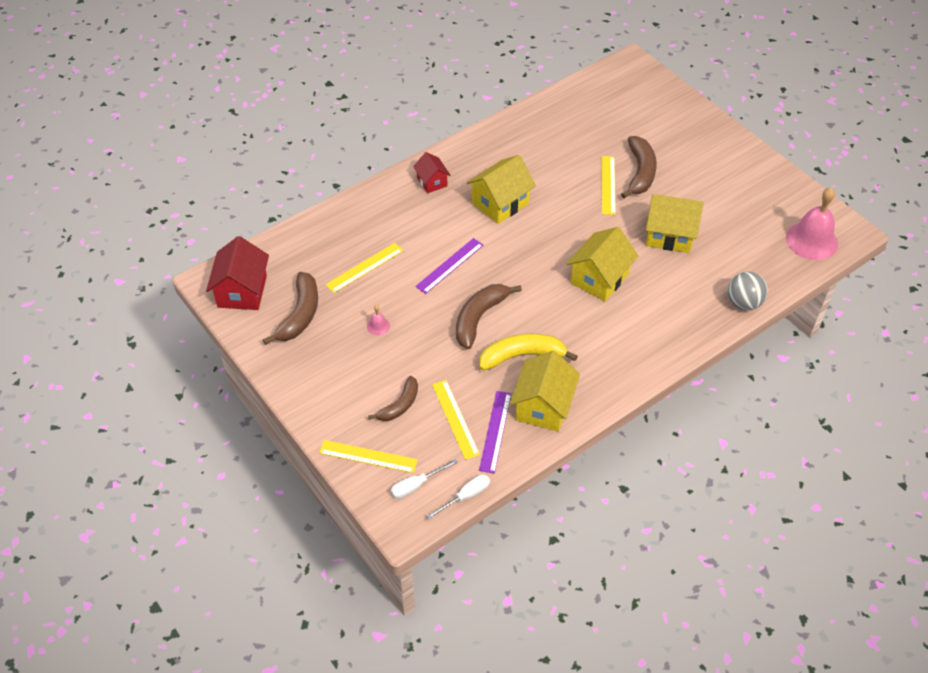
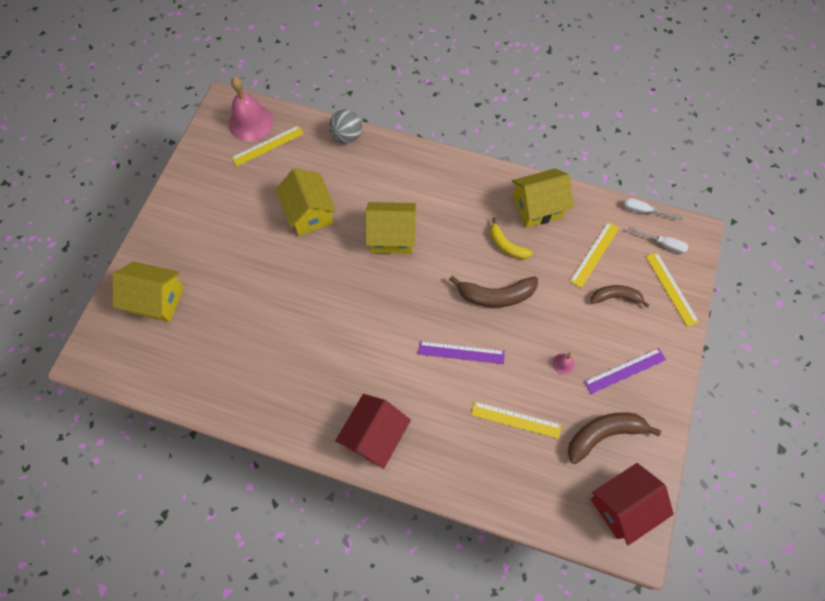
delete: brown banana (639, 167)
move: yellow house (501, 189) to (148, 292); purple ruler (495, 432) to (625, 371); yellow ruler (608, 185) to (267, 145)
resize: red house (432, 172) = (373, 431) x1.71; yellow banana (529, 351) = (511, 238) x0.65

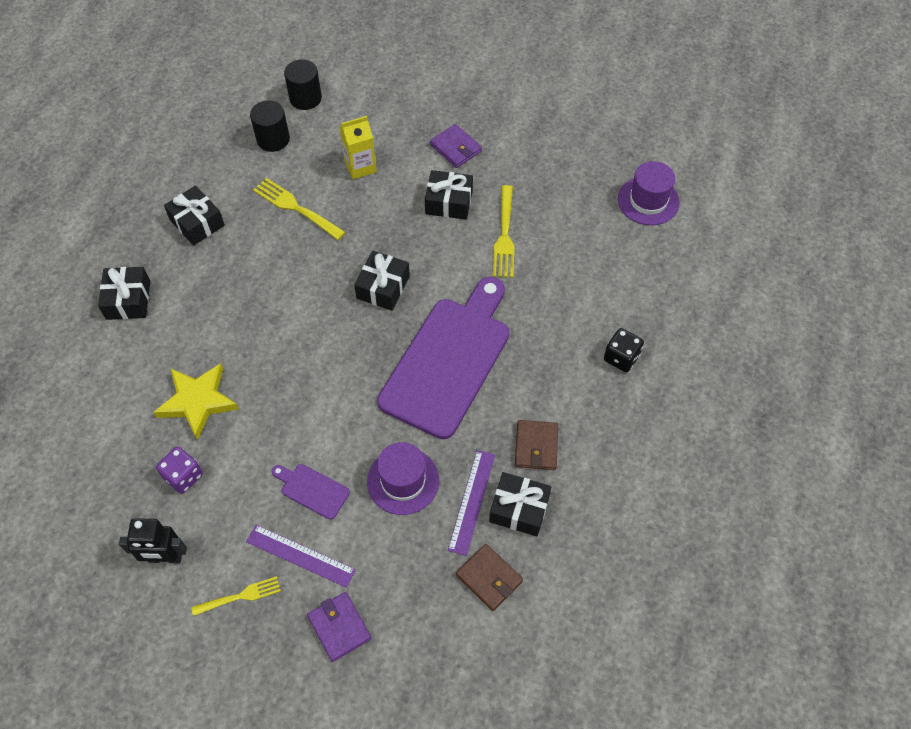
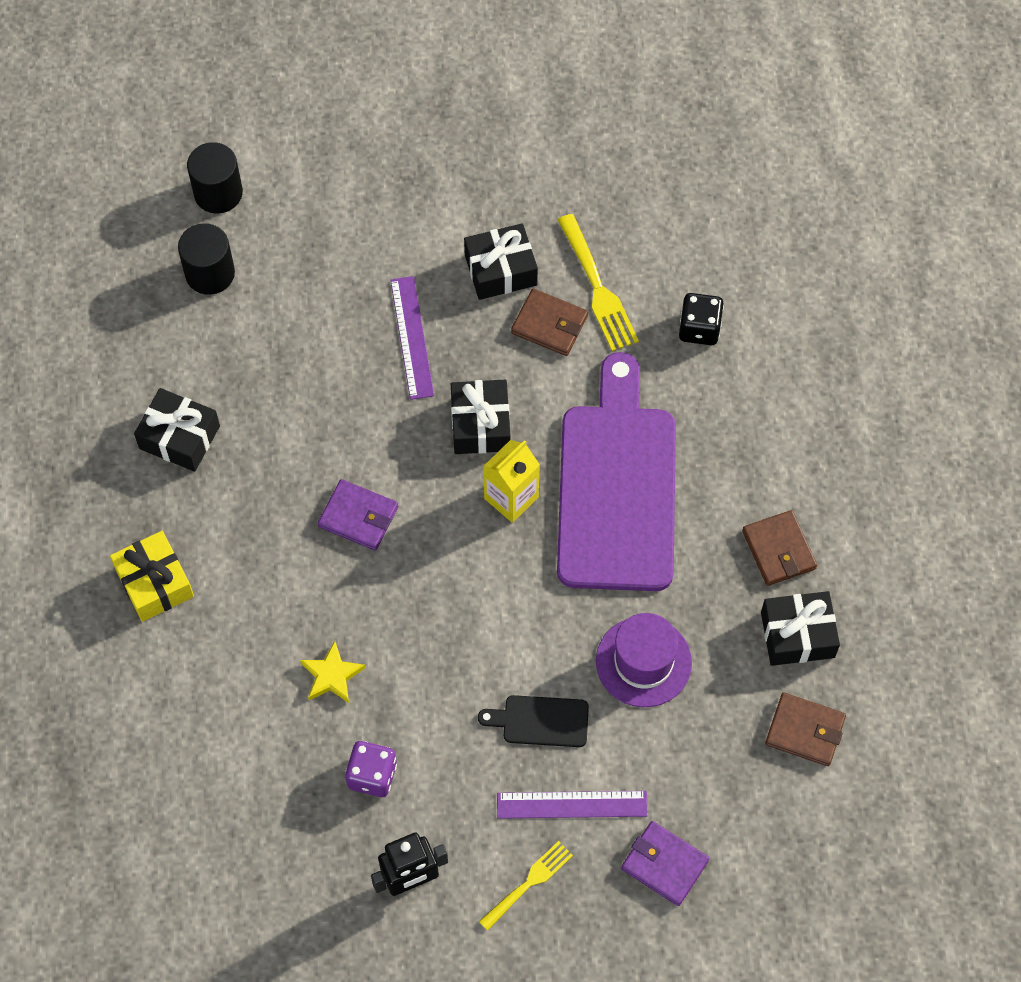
delete: yellow fork (299, 209); purple hat (649, 193)
insert: brown wallet (549, 322)
move: yellow carton (358, 147) to (511, 481); purple wallet (456, 146) to (358, 514); purple ruler (471, 503) to (412, 338); black dice (624, 350) to (701, 319)
recolor: black gift (124, 293) to yellow gift (152, 576); purple cutting board (311, 491) to black cutting board (533, 721)
resize: yellow star (196, 401) = (333, 672) x0.57

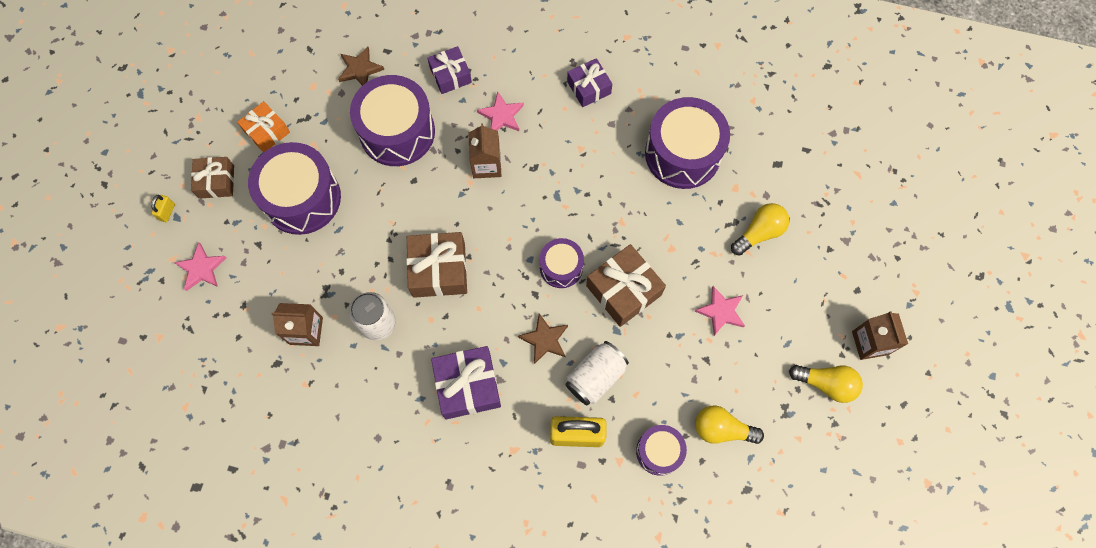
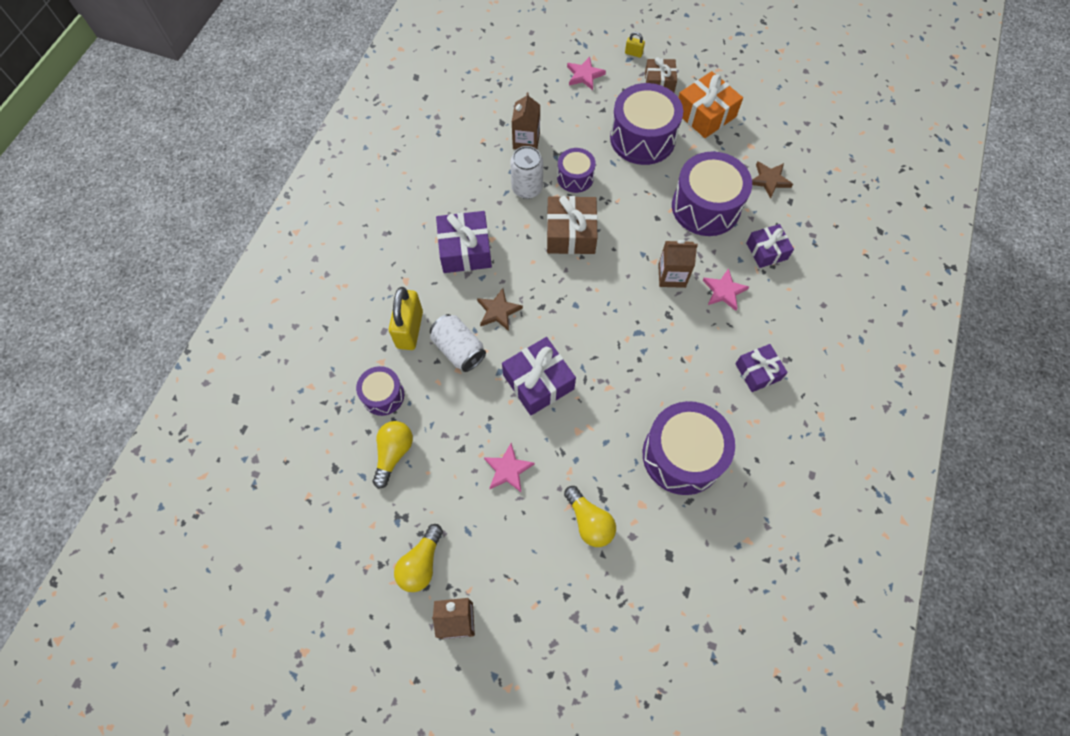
move: purple drum (562, 263) to (576, 170)
recolor: brown gift (626, 285) to purple gift (539, 376)
resize: orange gift (263, 127) = (710, 104) x1.54

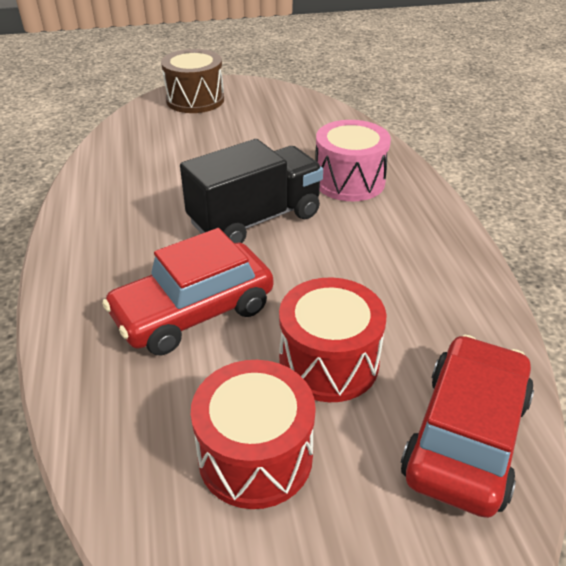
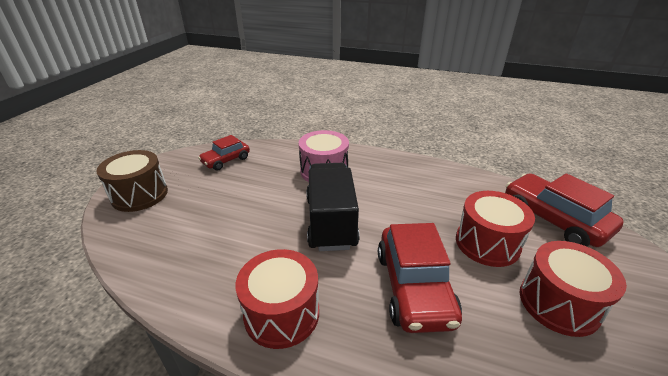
insert: red car (224, 153); red drum (277, 299)

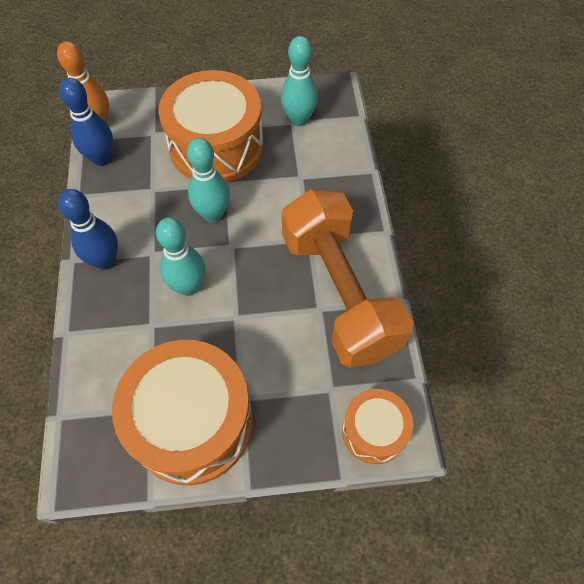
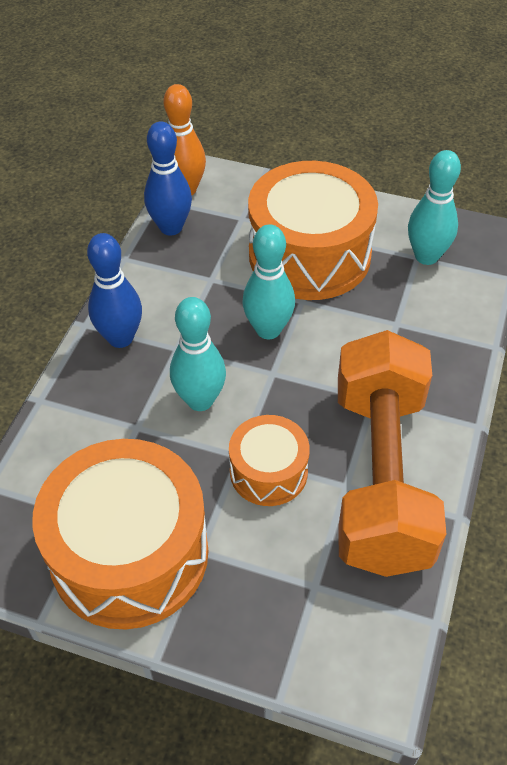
move: orange drum (377, 426) to (269, 460)

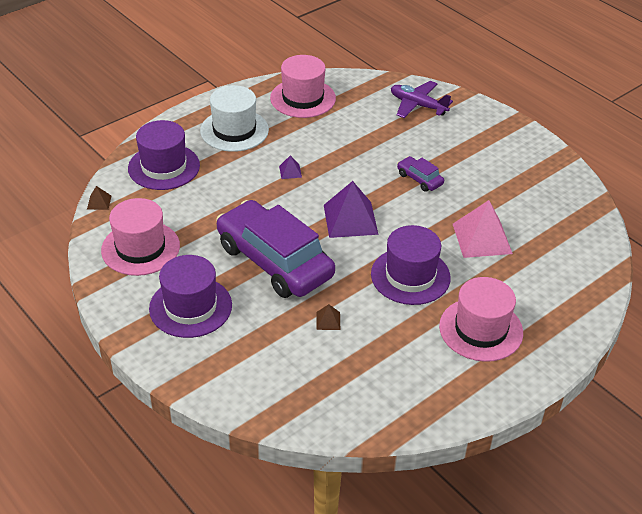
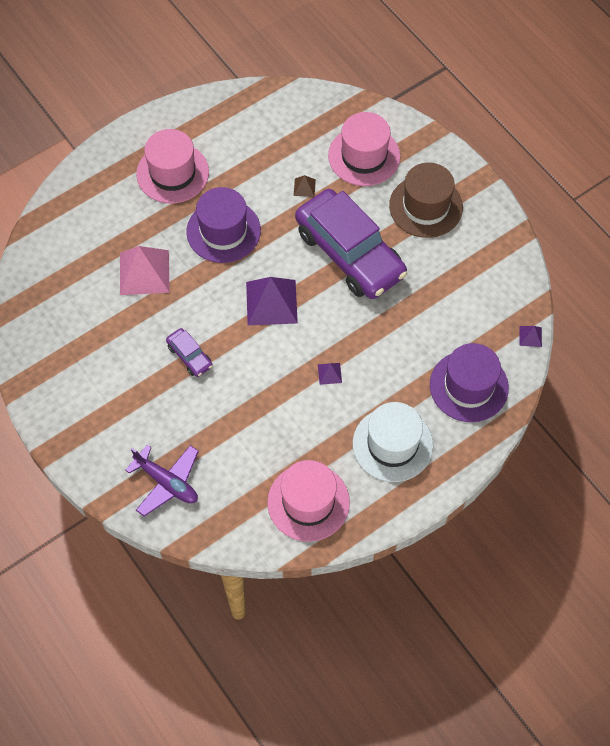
move: pink hat (140, 237) to (364, 149)
recolor: brown pyramid (99, 198) to purple pyramid (531, 336); purple hat (190, 296) to brown hat (426, 200)

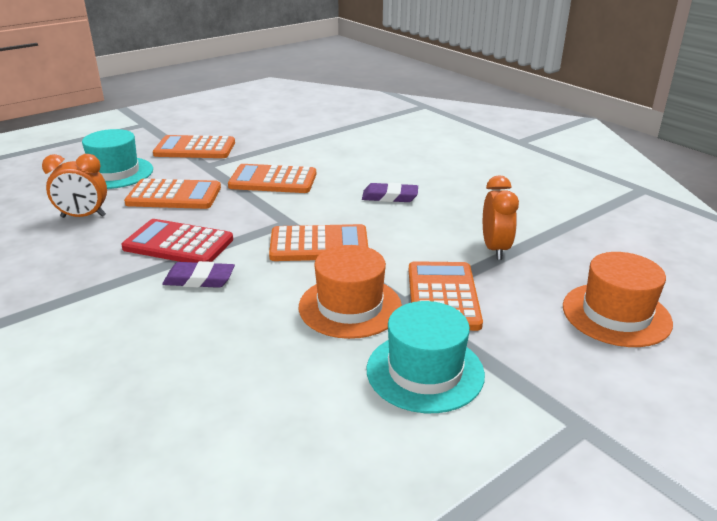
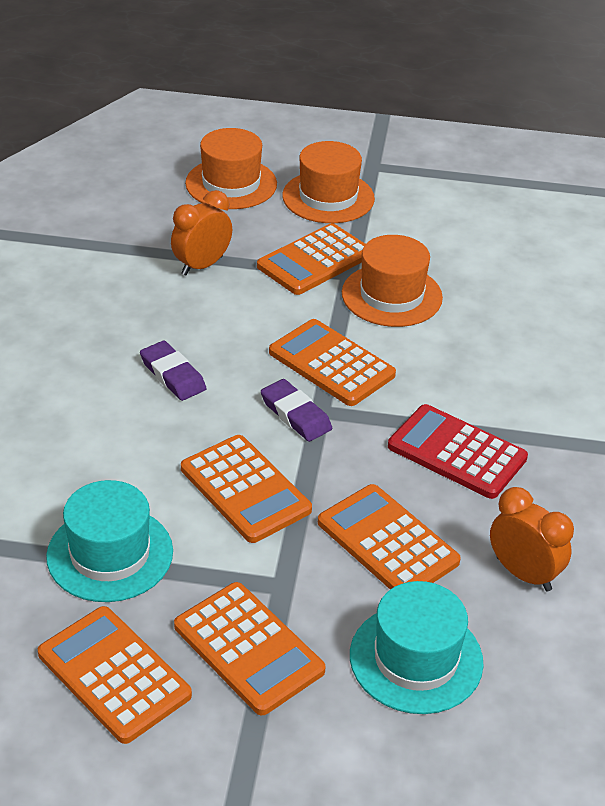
insert: orange calculator (115, 675); orange hat (328, 182)
move: purple eraser (198, 274) to (296, 410); turquoise hat (426, 357) to (109, 541)
rotate: red calculator (177, 241) = (458, 451) 150 degrees clockwise

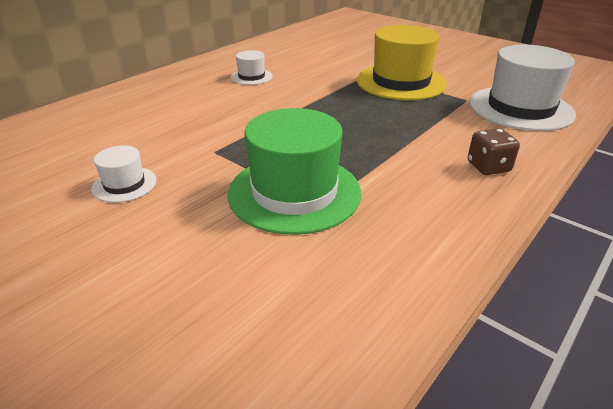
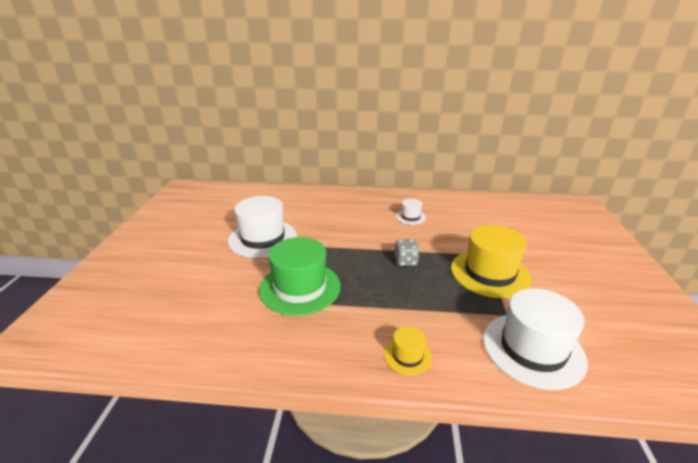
insert: grey dice (407, 252)
replace: brown dice (494, 151) to yellow hat (408, 350)
resize: white hat (123, 174) = (262, 227) x2.09

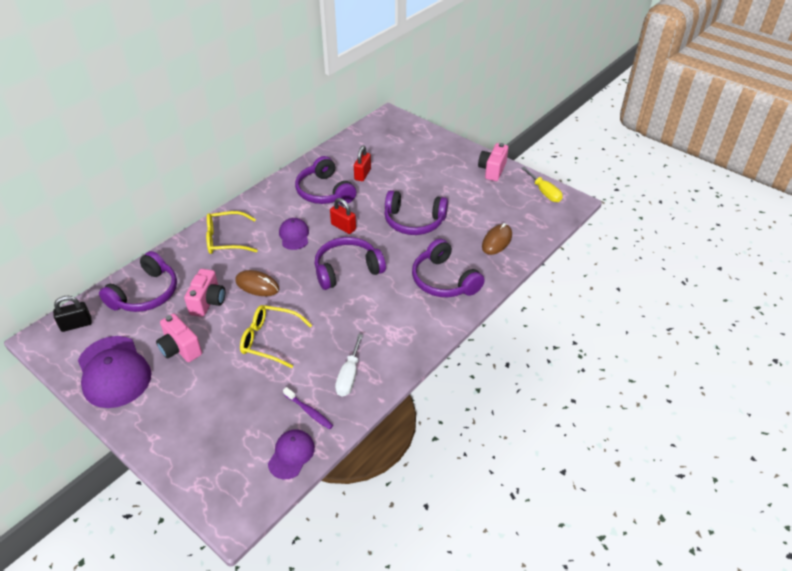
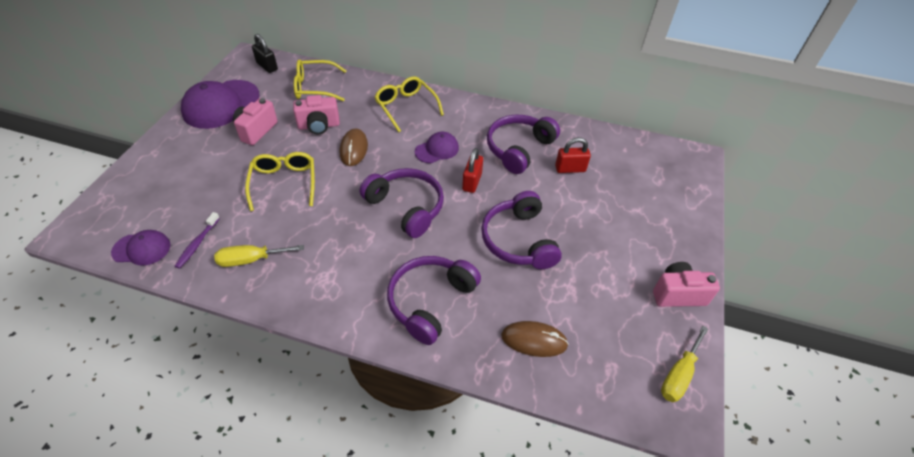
replace: purple headphones (138, 281) to yellow glasses (320, 80)
recolor: white screwdriver (349, 365) to yellow screwdriver (259, 256)

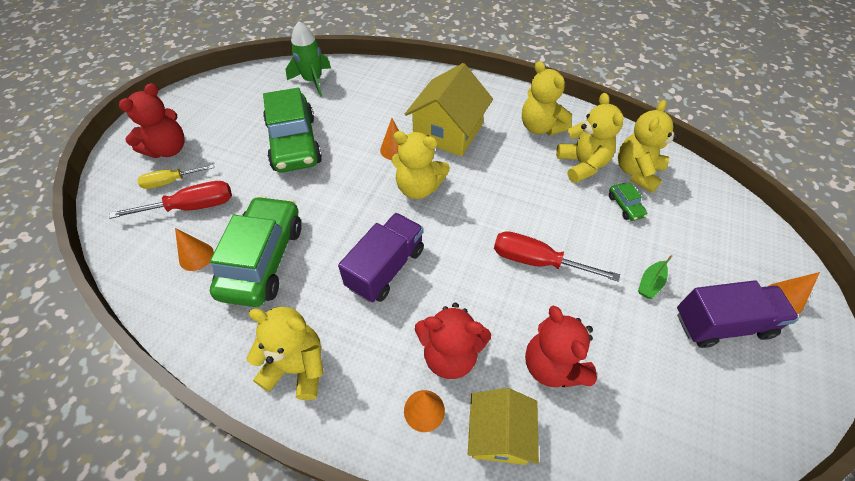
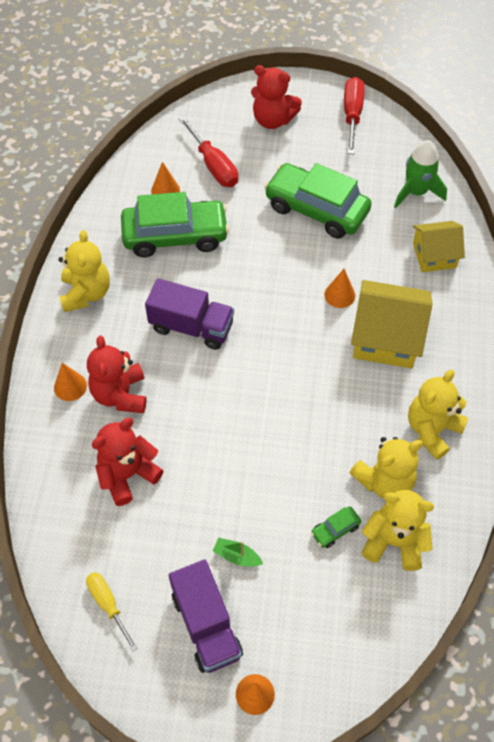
delete: yellow teddy bear (421, 165)
move: yellow screwdriver (175, 176) to (112, 611); yellow house (503, 426) to (439, 246); red screwdriver (557, 256) to (354, 115)
rotate: green car (292, 130) = (318, 200) 60 degrees clockwise

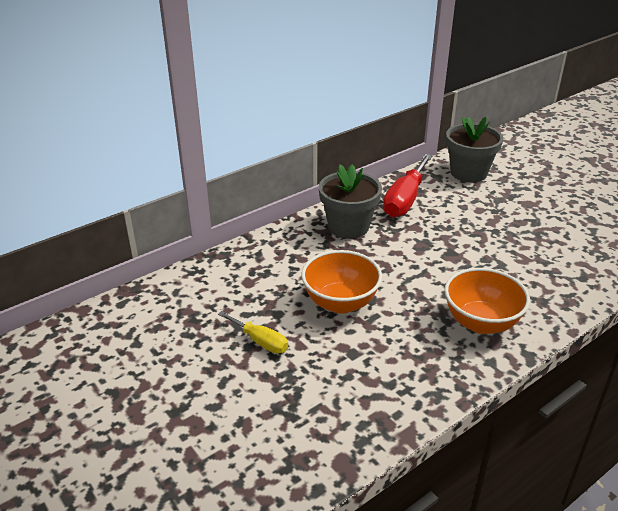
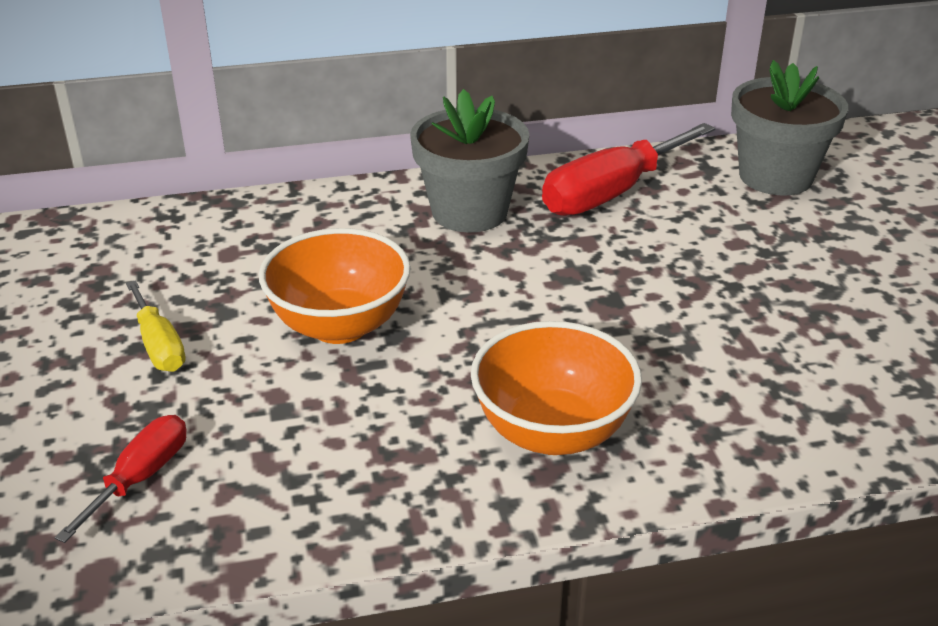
insert: red screwdriver (120, 479)

